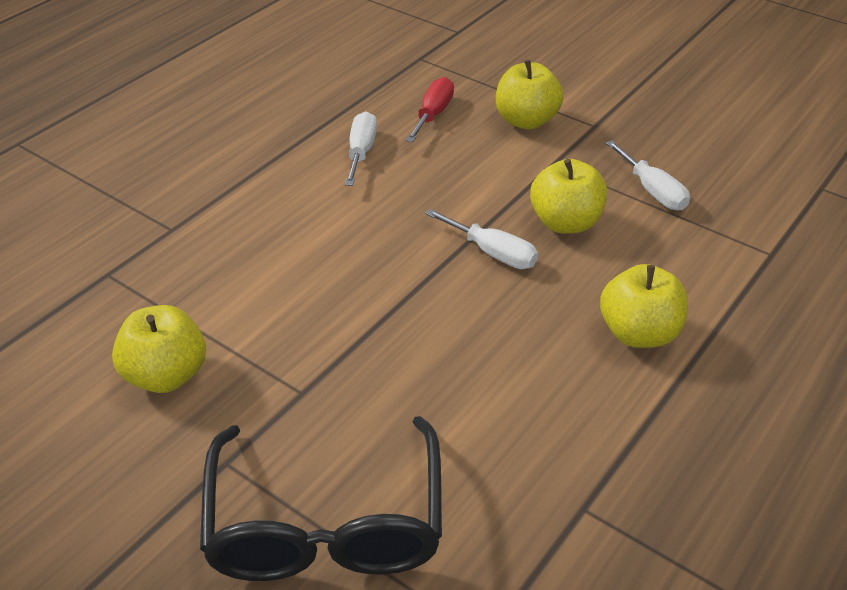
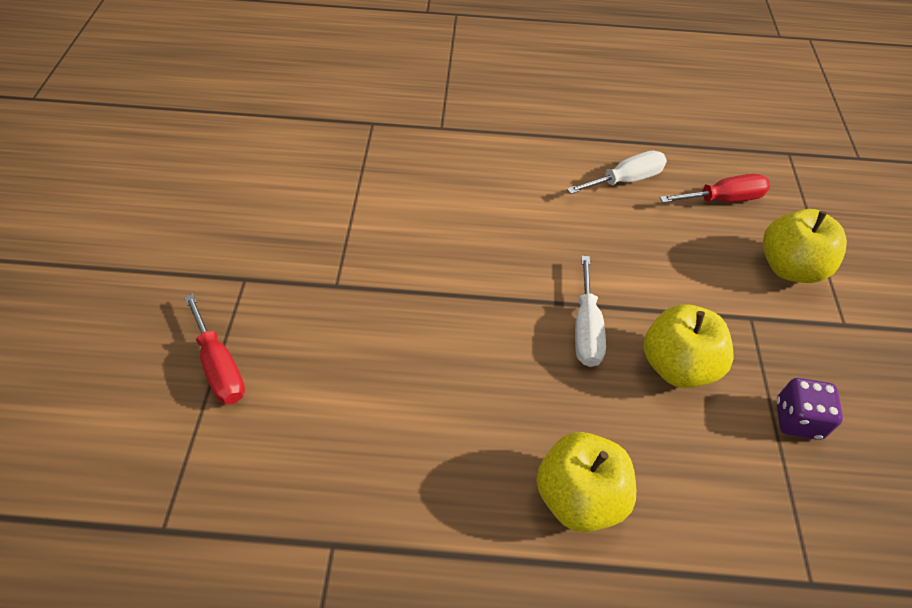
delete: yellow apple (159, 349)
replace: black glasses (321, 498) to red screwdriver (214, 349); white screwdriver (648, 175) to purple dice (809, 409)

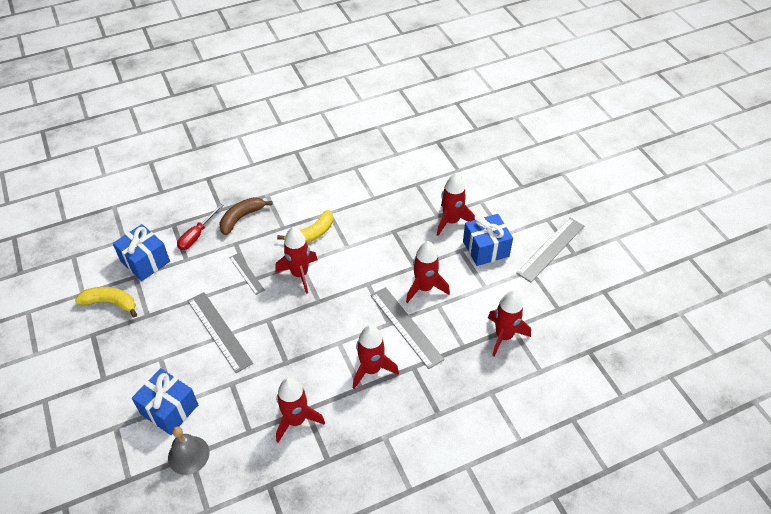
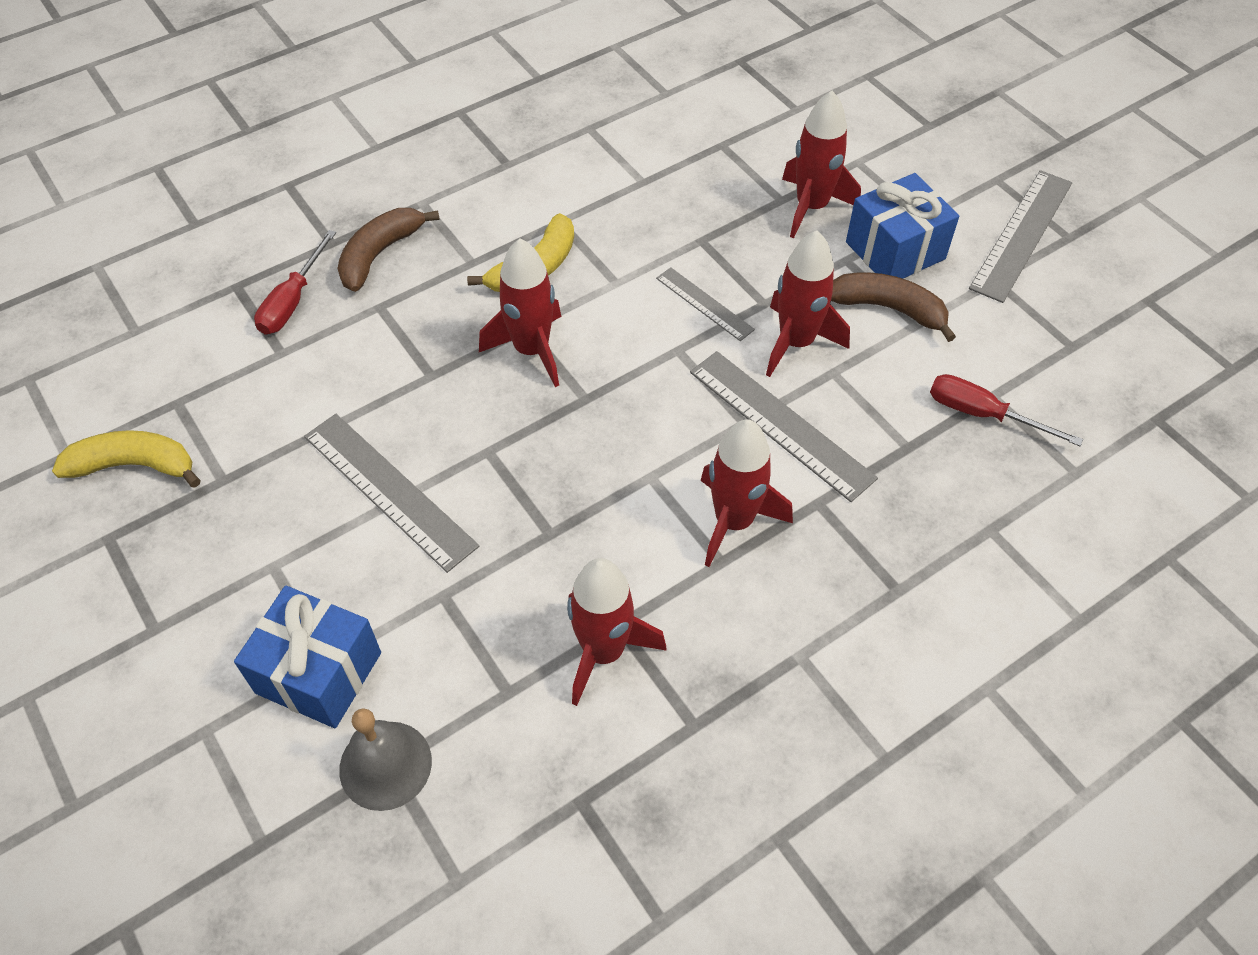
delete: blue gift (141, 252)
insert: brown banana (893, 307)
move: grey ruler (247, 274) to (705, 304)
replace: red rocket (509, 323) to red screwdriver (1006, 410)

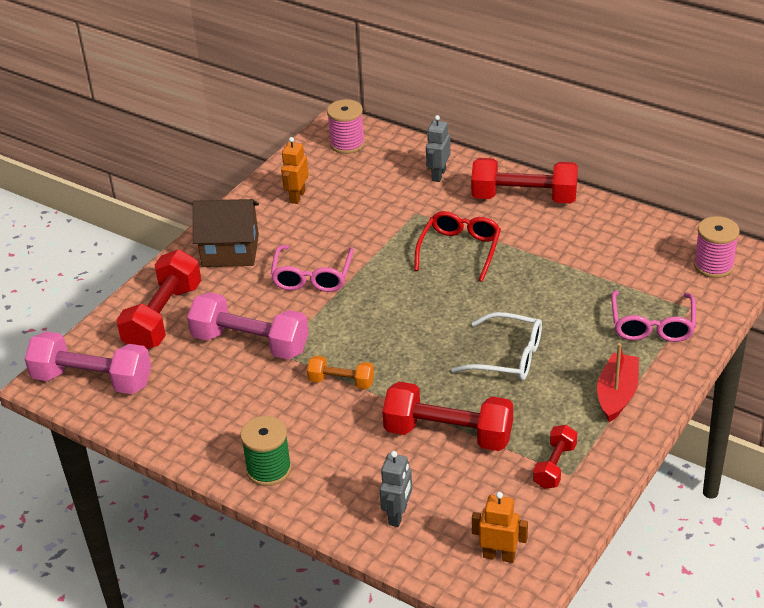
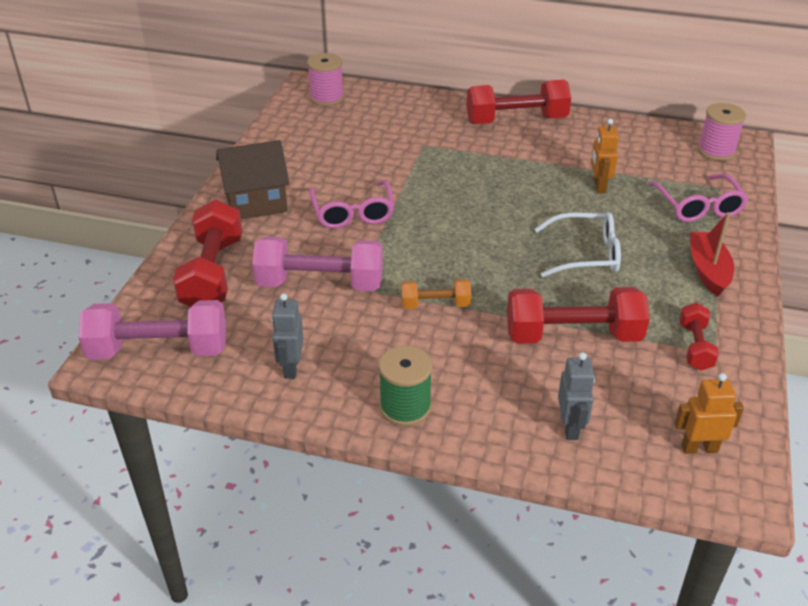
delete: red glasses (457, 246)
move: orange robot (295, 170) to (605, 156); grey robot (438, 148) to (287, 336)

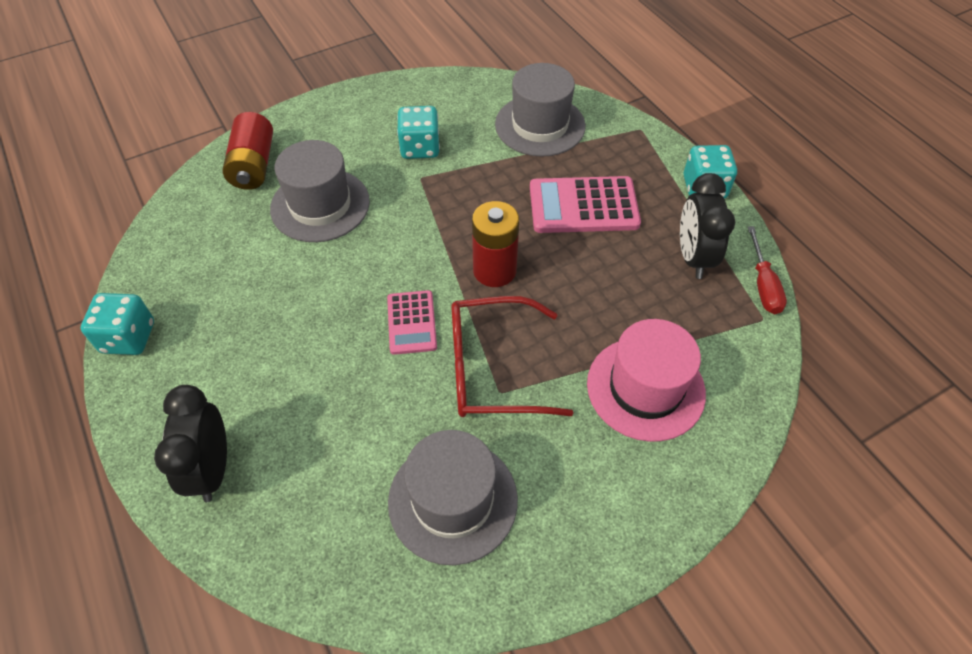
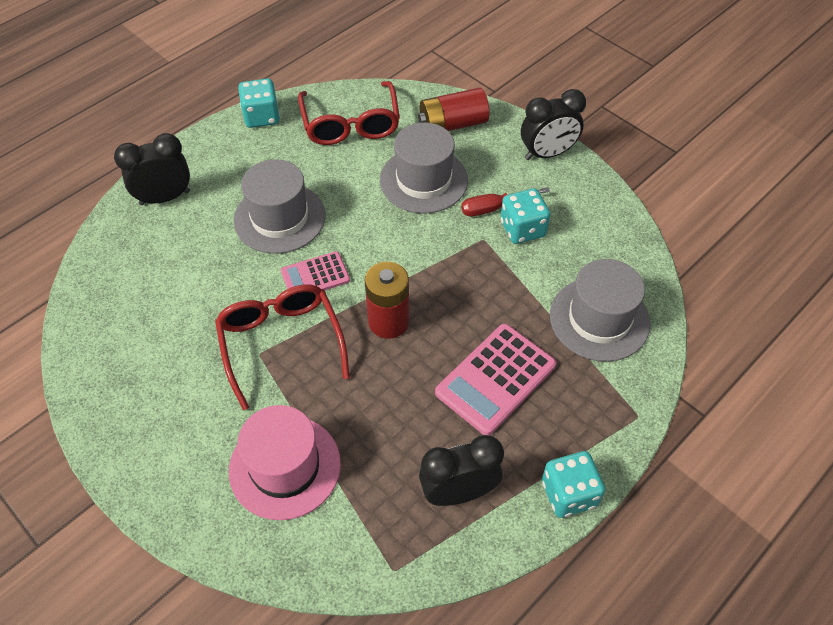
insert: red glasses (349, 113); black clock (553, 124)
move: grey hat (453, 497) to (280, 206); red screwdriver (767, 270) to (505, 202)
rotate: pink calculator (585, 204) = (495, 379) 120 degrees counterclockwise

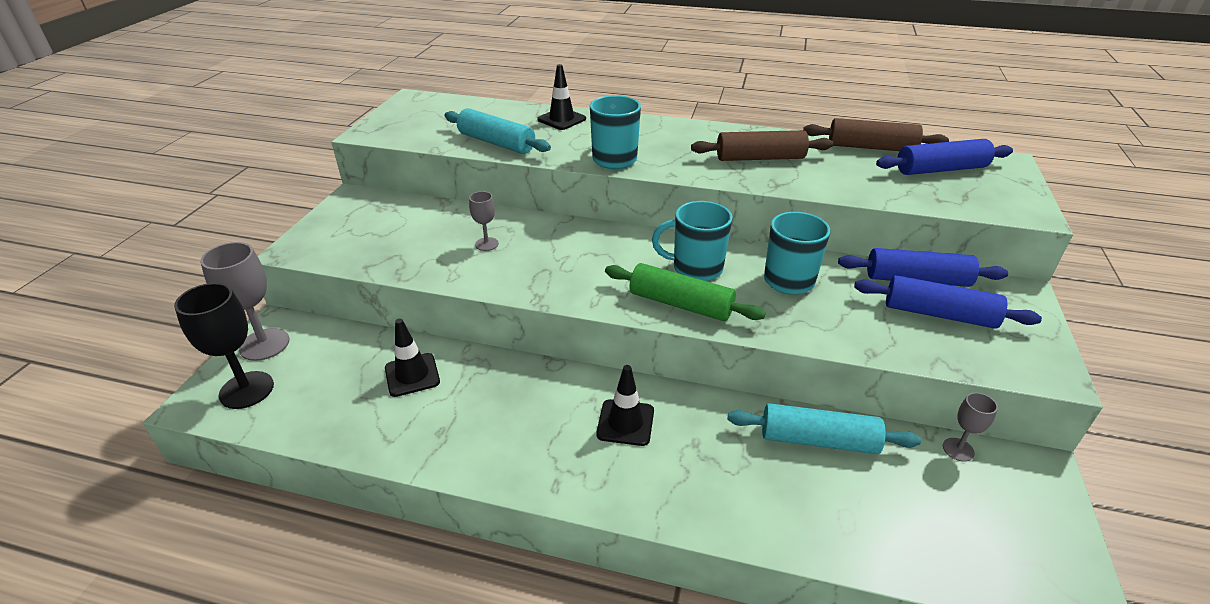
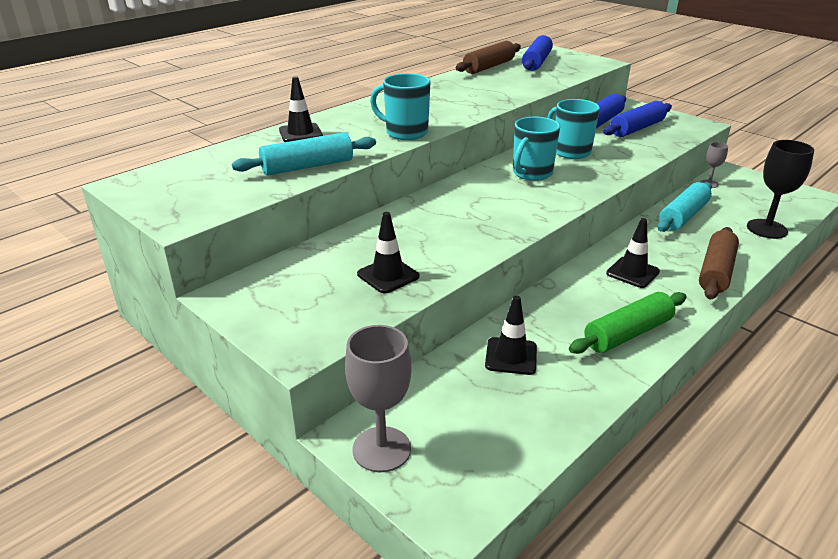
delete: grey goblet (484, 221)
insert: black traffic cone (388, 253)
move: black goblet (224, 346) to (780, 189); green rolling pin (685, 292) to (628, 323); brown rolling pin (762, 145) to (719, 263)

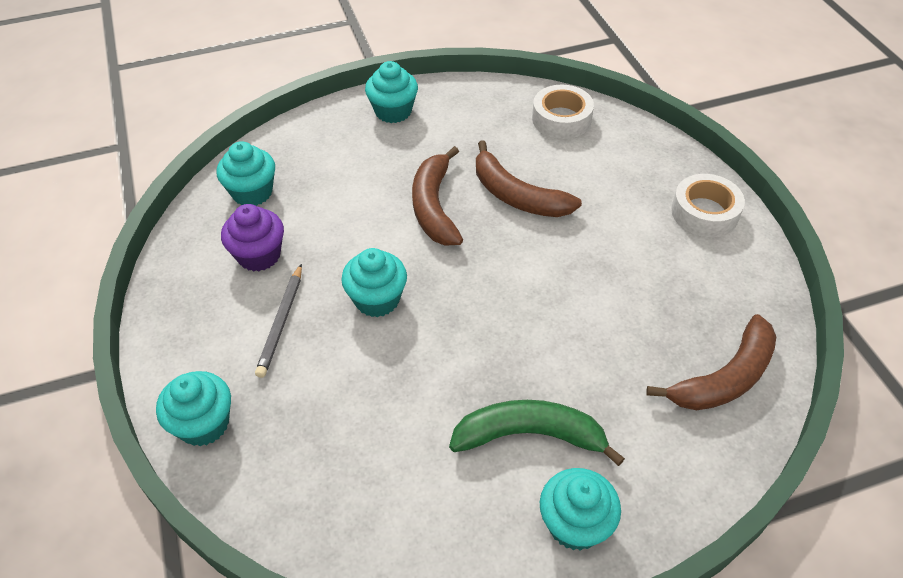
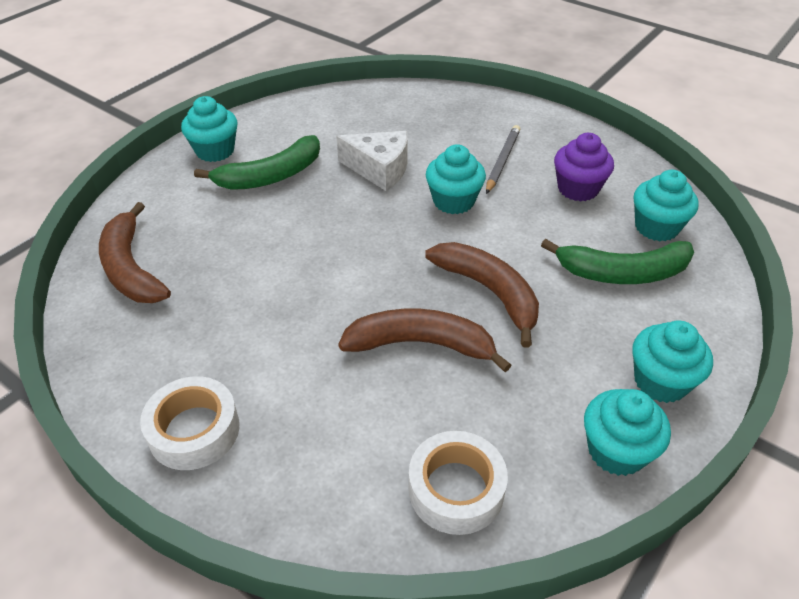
insert: white cheese (372, 161); green banana (617, 261)
move: turquoise cupcake (193, 408) to (627, 432)
rotate: grey pencil (278, 321) = (503, 159) 45 degrees clockwise; brown banana (711, 362) = (135, 252) 45 degrees counterclockwise

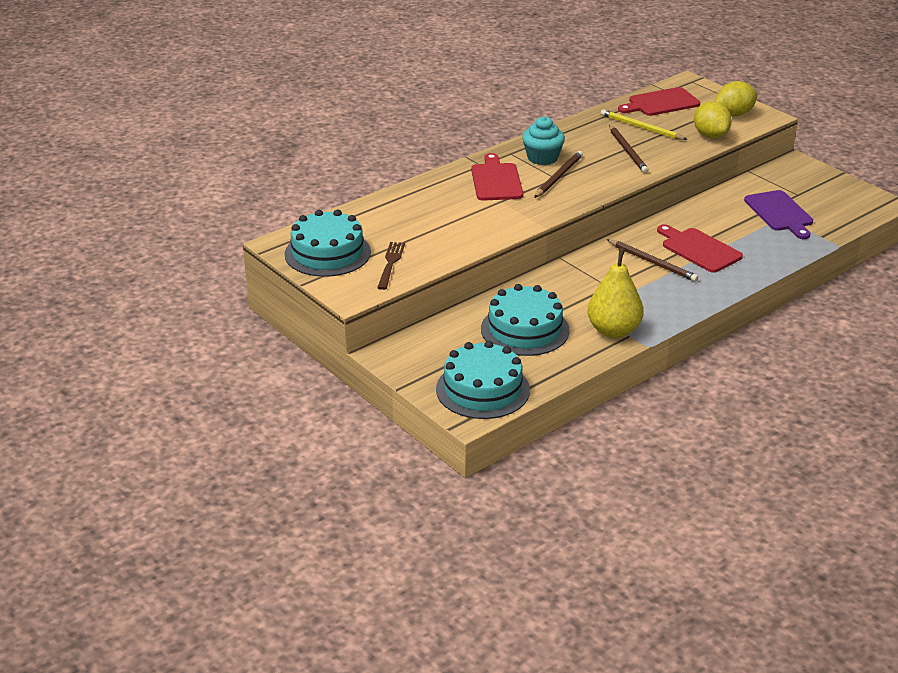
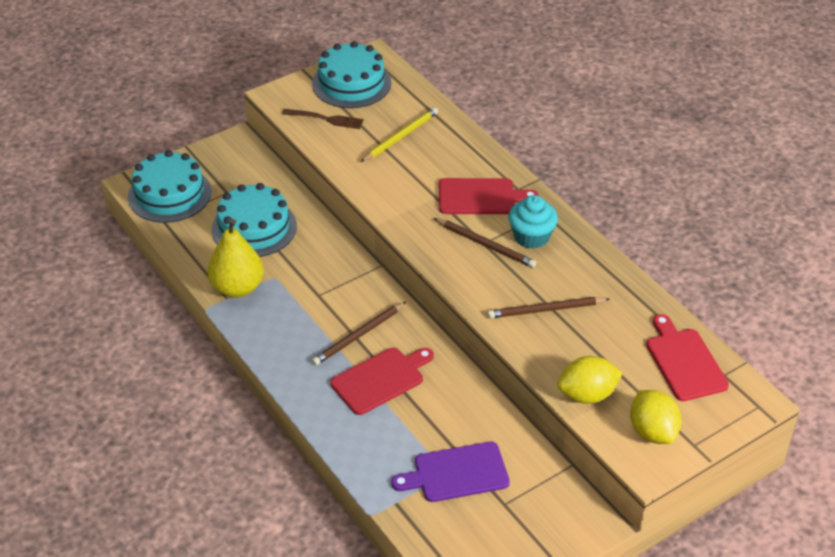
move: yellow pencil (644, 124) to (399, 134)

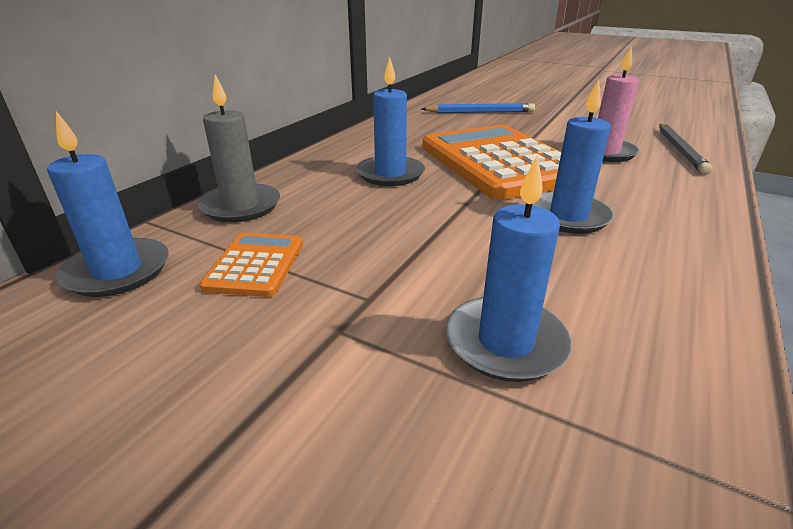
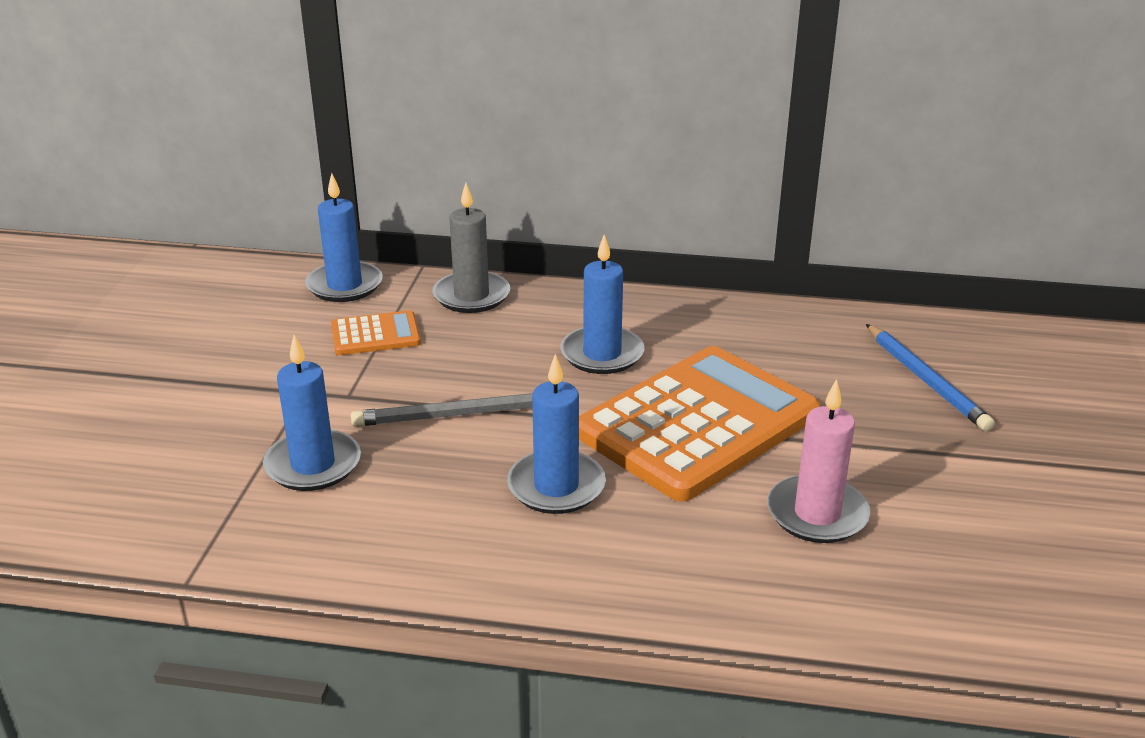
move: grey pencil (686, 149) to (442, 410)

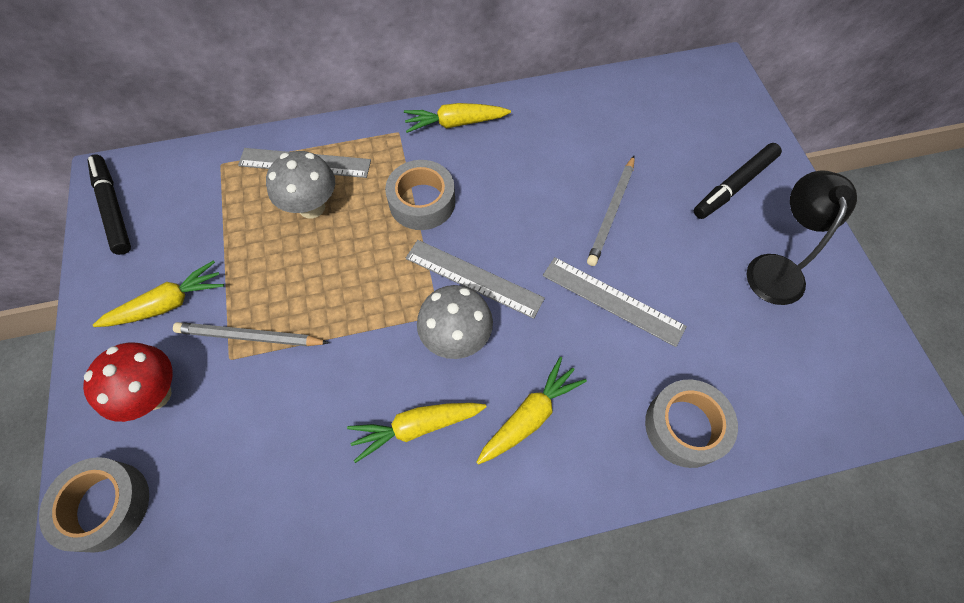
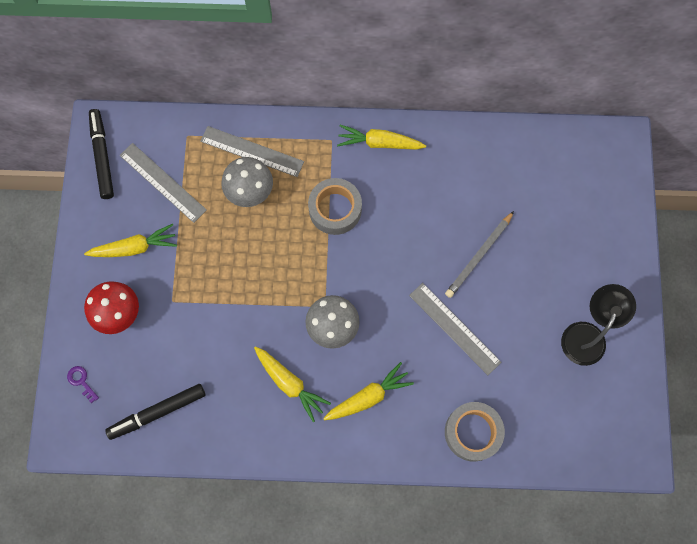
delete: grey pencil (251, 334)
move: grey ruler (475, 279) to (163, 183); black marker (738, 181) to (155, 412)
replace: grey tape (94, 505) to purple key (83, 384)
rotate: yellow carrot (417, 433) = (292, 384) 135 degrees counterclockwise

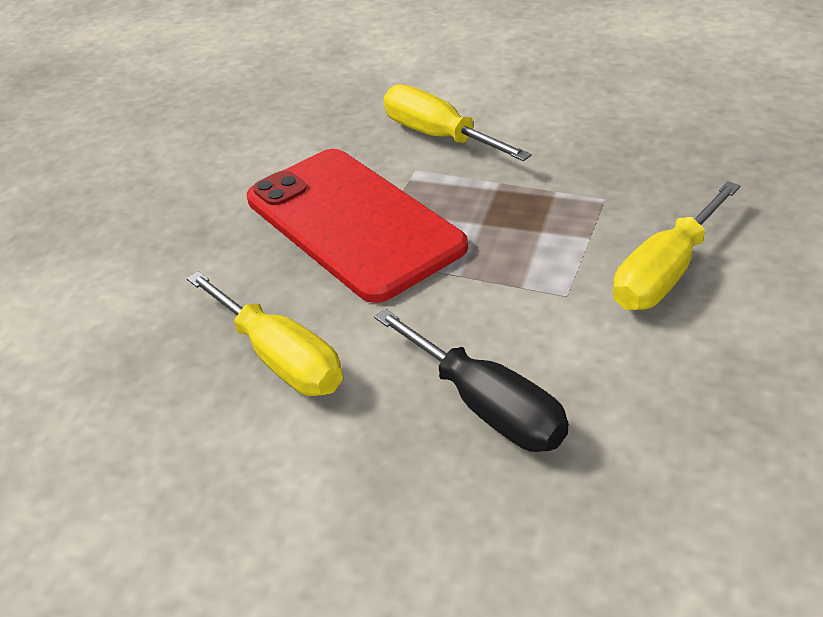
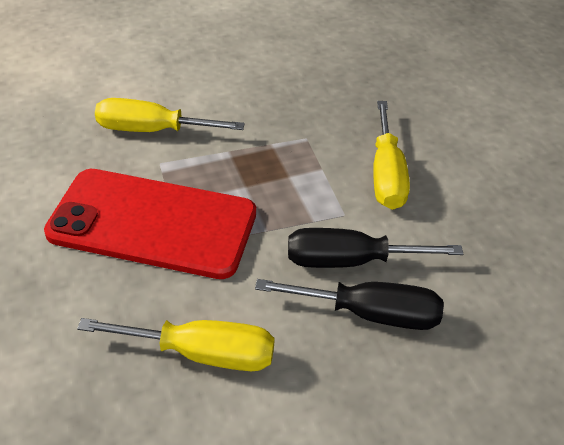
insert: black screwdriver (375, 248)

